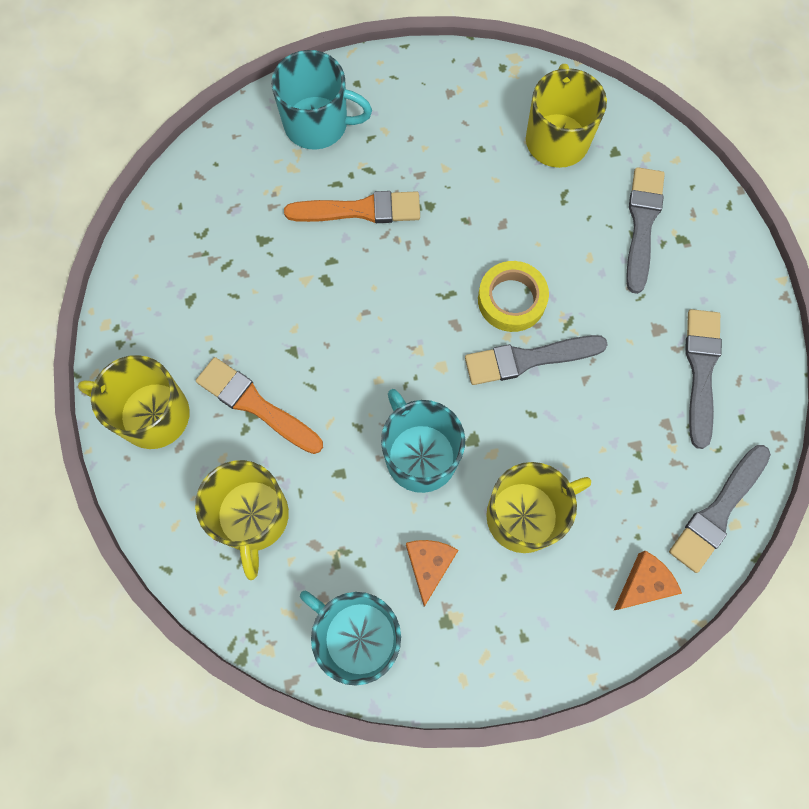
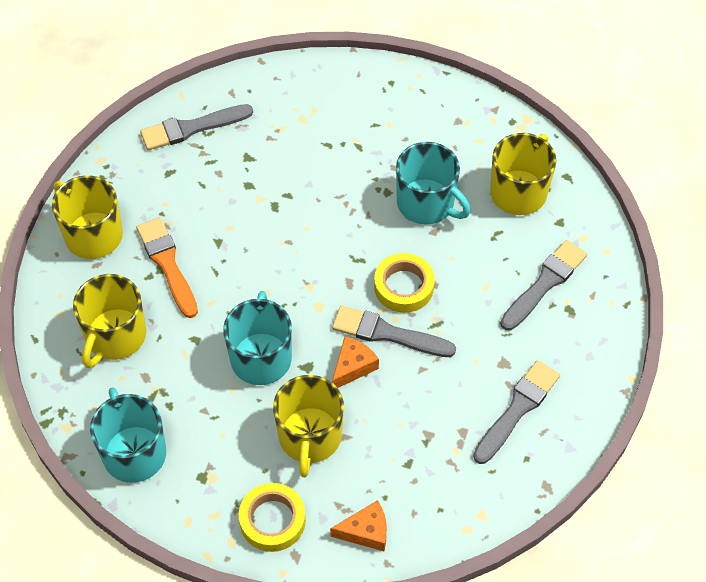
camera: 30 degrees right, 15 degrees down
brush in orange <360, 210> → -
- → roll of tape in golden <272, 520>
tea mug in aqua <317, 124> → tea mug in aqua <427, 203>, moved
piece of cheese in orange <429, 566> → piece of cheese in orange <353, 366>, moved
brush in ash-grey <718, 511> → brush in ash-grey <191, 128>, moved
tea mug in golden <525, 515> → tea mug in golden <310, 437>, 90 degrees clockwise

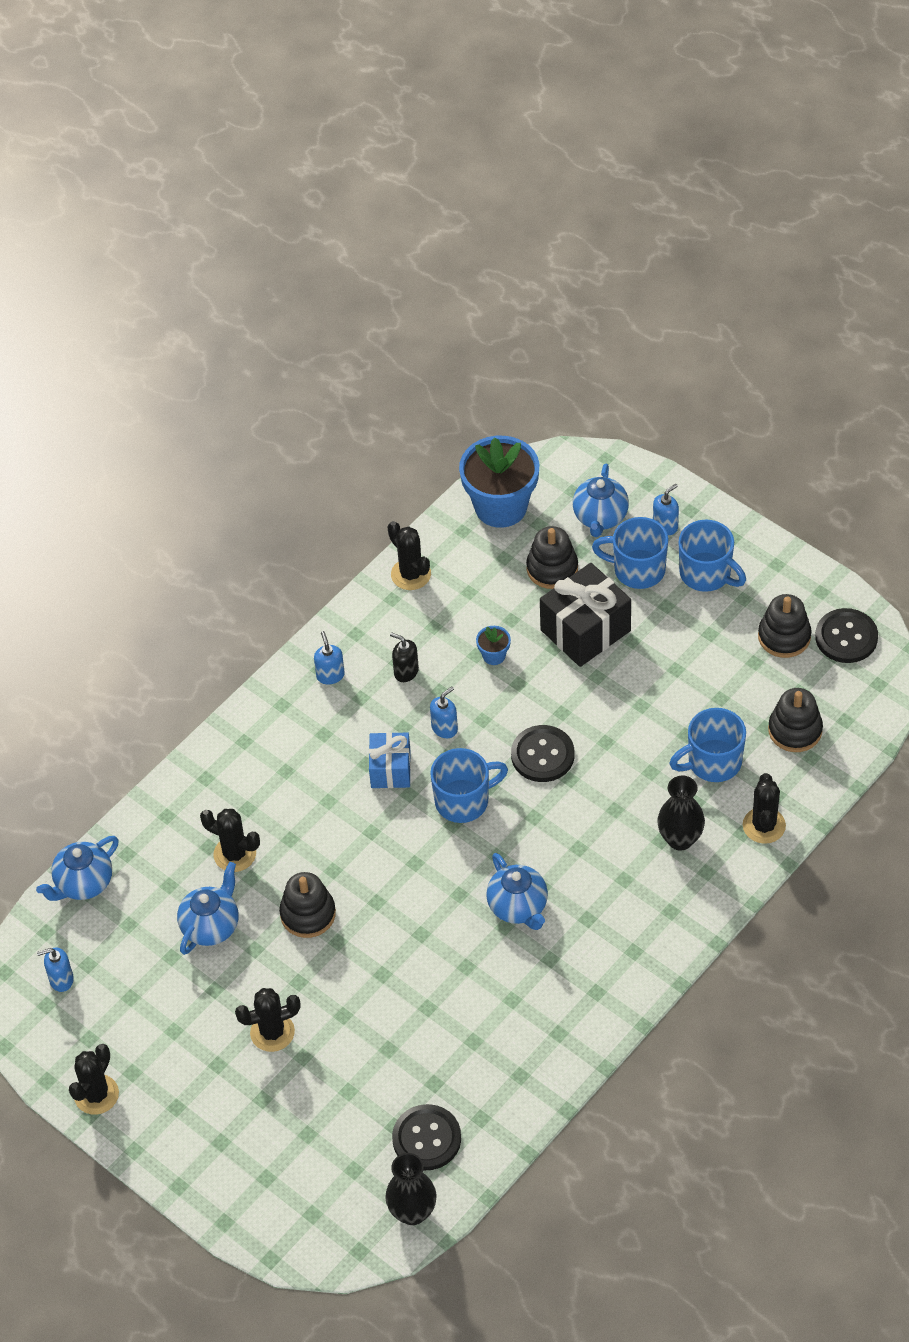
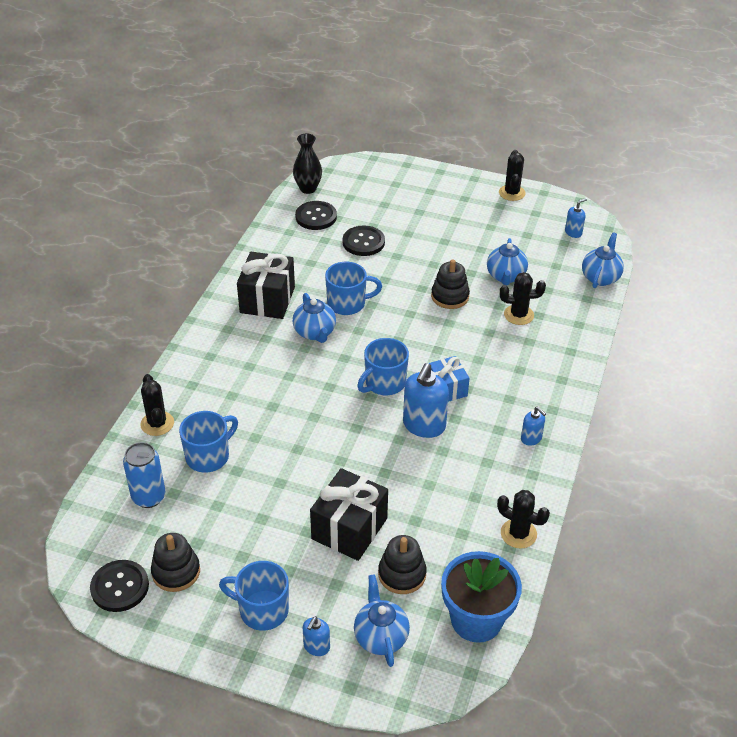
camera: 155 degrees right, 10 degrees down
cactus in black <272, 1032> → -
soap pump in black <406, 672> → -
flower pot in blue <494, 655> → -
vase in black <680, 839> → -
- → present in black <267, 300>
sewing button in black <542, 755> → sewing button in black <363, 242>, moved
tea mug in blue <637, 569> → tea mug in blue <347, 303>, moved
ring stacker in black <795, 730> → tin in blue <149, 497>
teapot in blue <518, 907> → teapot in blue <315, 333>, 150 degrees counterclockwise
soap pump in blue <444, 728> → soap pump in blue <424, 425>, x1.89

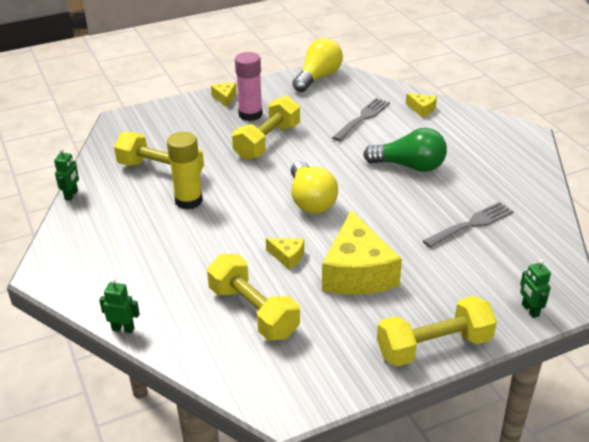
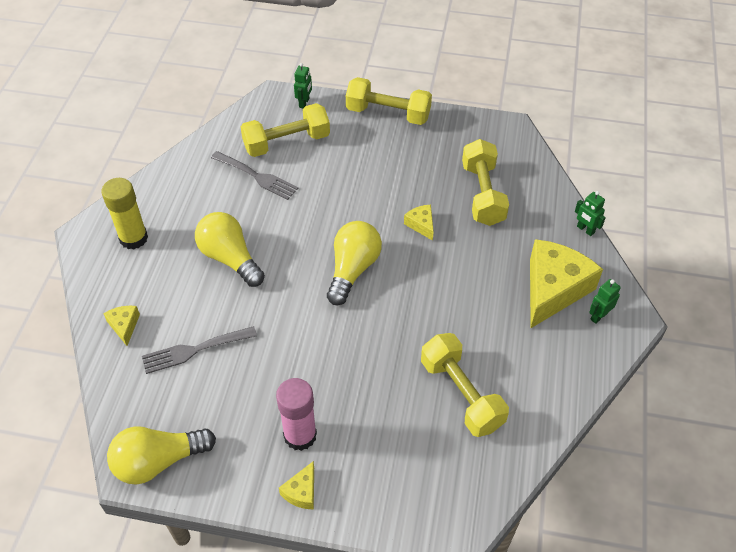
camera: 145 degrees left, 15 degrees up
robot figure in emerald <71, 195> → robot figure in emerald <598, 316>, moved
stick of glue in golden <188, 201> → stick of glue in golden <133, 238>, moved
hand weight in golden <267, 142> → hand weight in golden <287, 142>, moved
piece of cheese in golden <357, 272> → piece of cheese in golden <553, 289>, moved
bulb in emerald <409, 166> → bulb in golden <230, 258>
fork in ash-grey <471, 224> → fork in ash-grey <257, 176>, 150 degrees counterclockwise

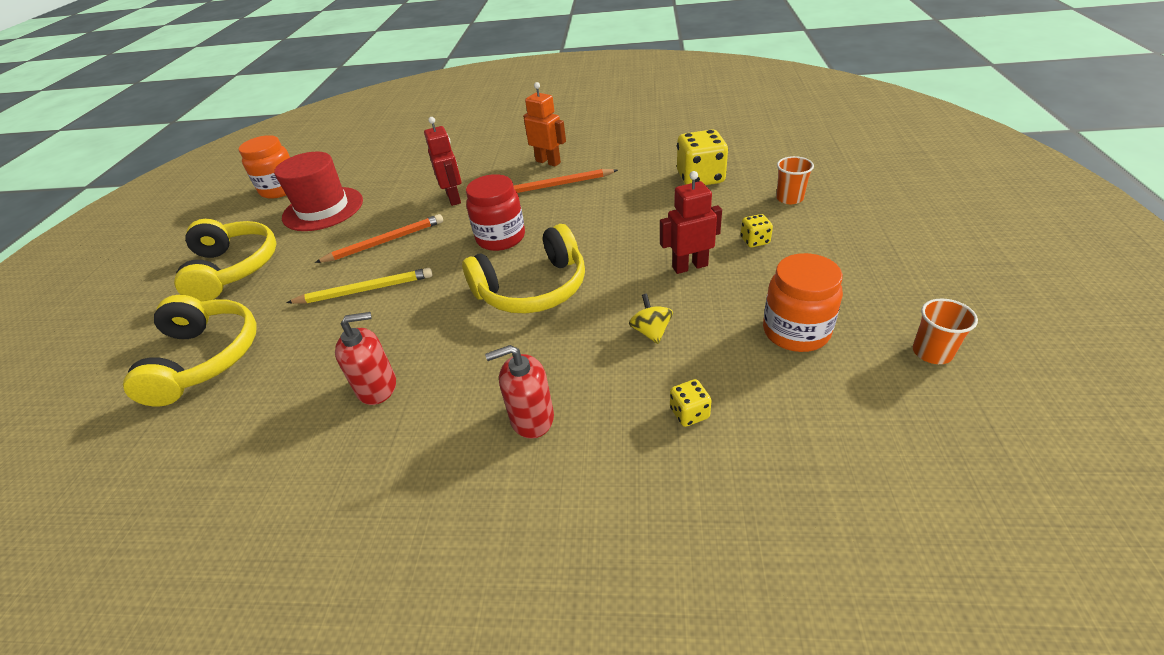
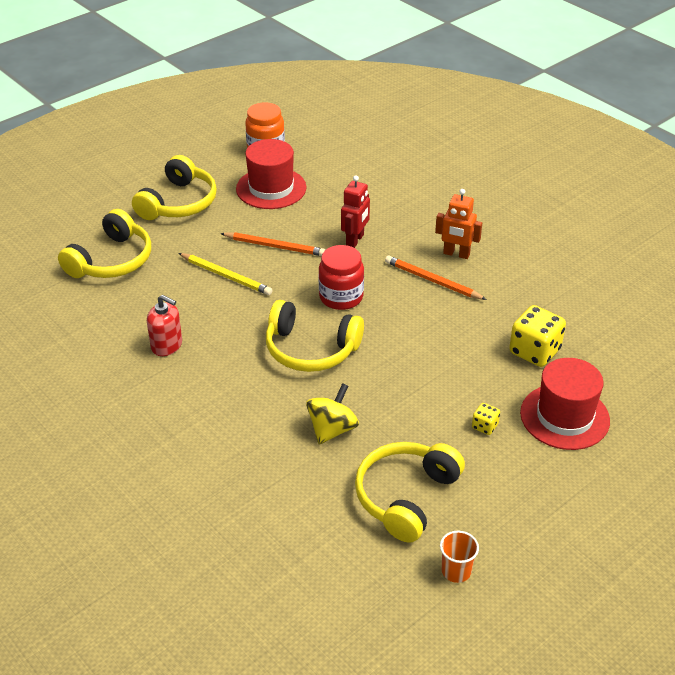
camera: 40 degrees right, 0 degrees up
soap pump in red <531, 418> → -
robot figure in red <689, 266> → -
dice in golden <689, 413> → -
jam jar in orange <796, 331> → headset in golden <406, 496>
cup in orange <789, 198> → top hat in red <564, 417>
robot figure in orange <548, 162> → robot figure in orange <456, 254>, 120 degrees clockwise
whirligig in golden <651, 331> → whirligig in golden <332, 429>, x1.59

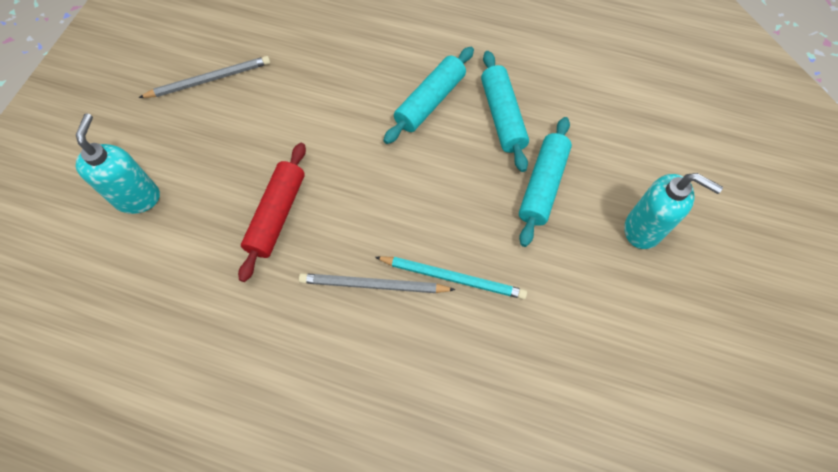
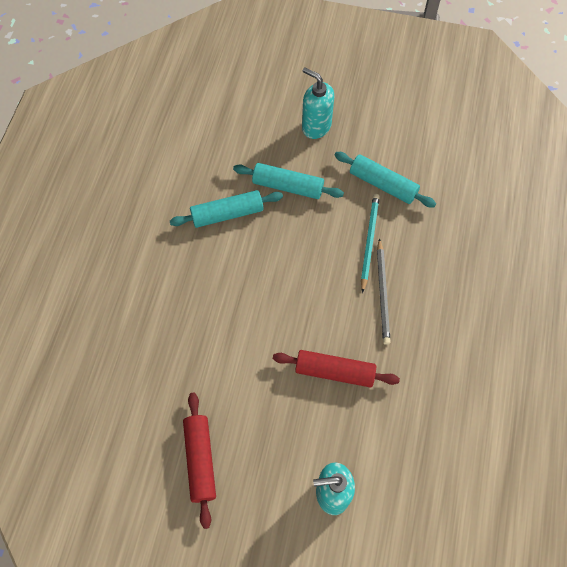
camera: 95 degrees left, 0 degrees up
pastry roller in aqua <430, 101> → pastry roller in aqua <383, 184>, moved
wooden pencil in ash-grey <209, 80> → pastry roller in red <200, 460>
soap pump in aqua <643, 229> → soap pump in aqua <316, 126>, 75 degrees counterclockwise

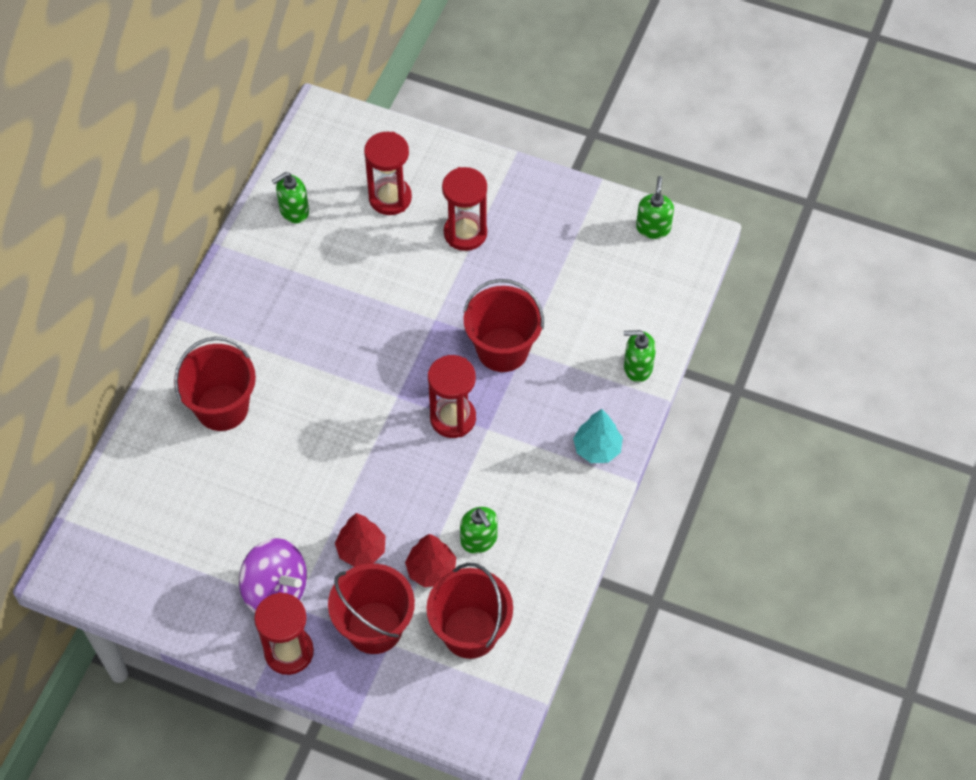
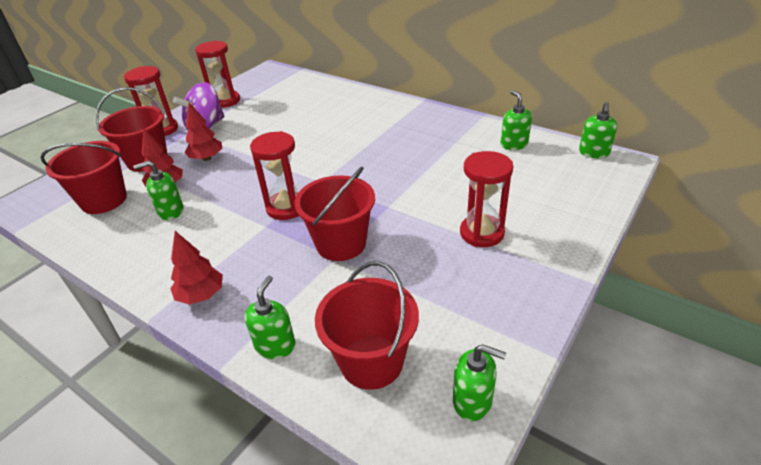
camera: 105 degrees right, 20 degrees down
- → soap pump in emerald <593, 153>
pail in red <222, 407> → pail in red <371, 361>, moved
sand timer in red <390, 198> → sand timer in red <225, 101>, moved
toy tree in aqua <597, 449> → toy tree in red <201, 295>

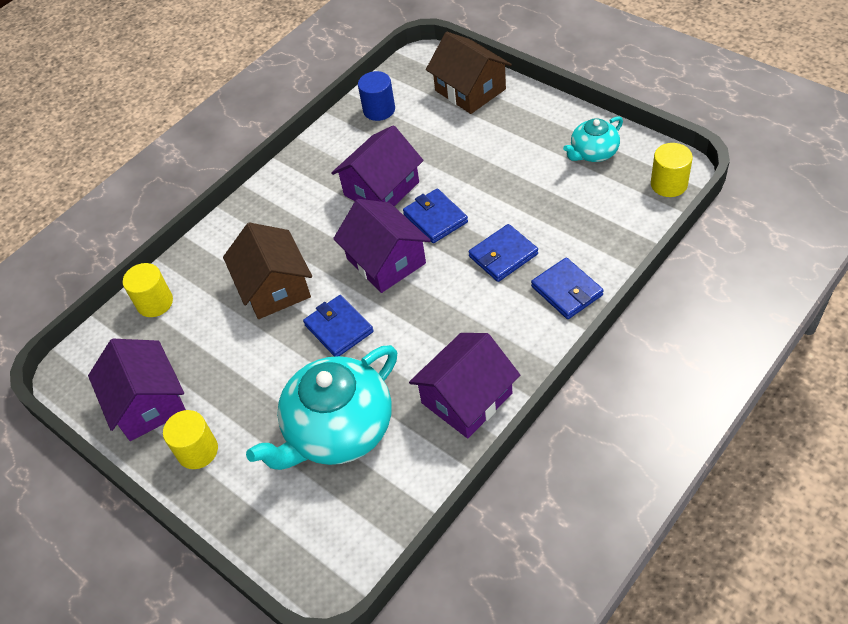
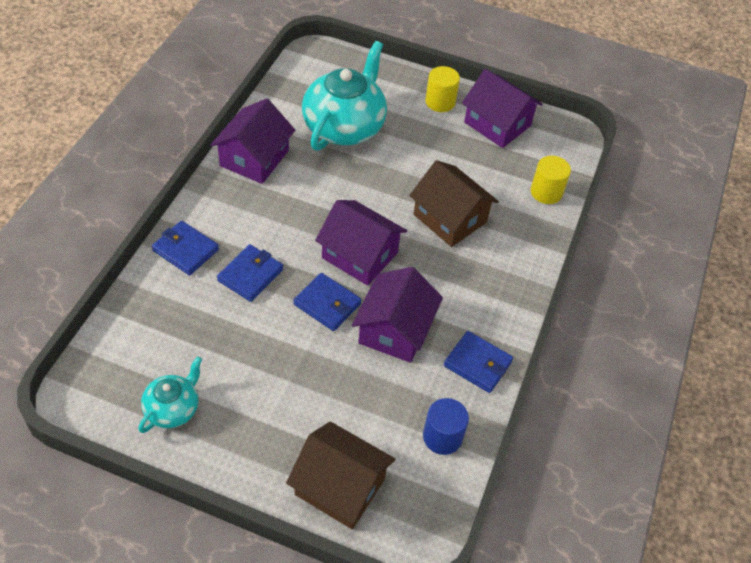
camera: 150 degrees right, 0 degrees up
cylinder in golden <669, 184> → -
wallet in blue <338, 328> → wallet in blue <477, 364>, moved

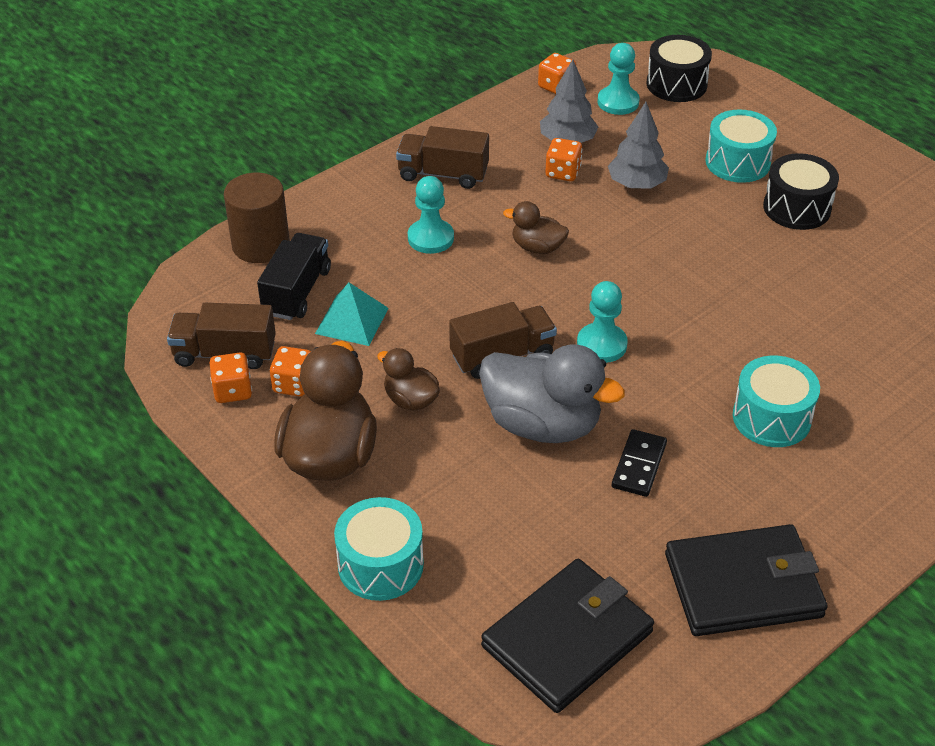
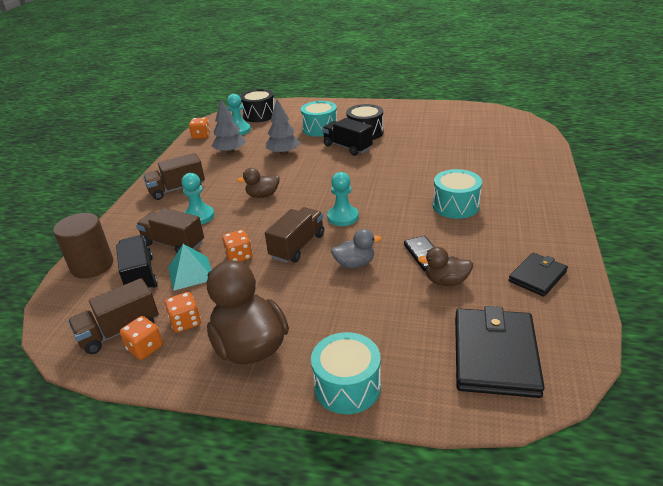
camera: 35 degrees left, 10 degrees down
- → toy truck in dark brown <173, 244>
- → toy truck in black <347, 147>
toy duck in dark brown <410, 400> → toy duck in dark brown <446, 281>, moved
dice in orange <563, 172> → dice in orange <239, 256>, moved
toy duck in ash-grey <542, 424> → toy duck in ash-grey <355, 264>, x0.52
wallet in black <743, 585> → wallet in black <537, 276>, x0.58

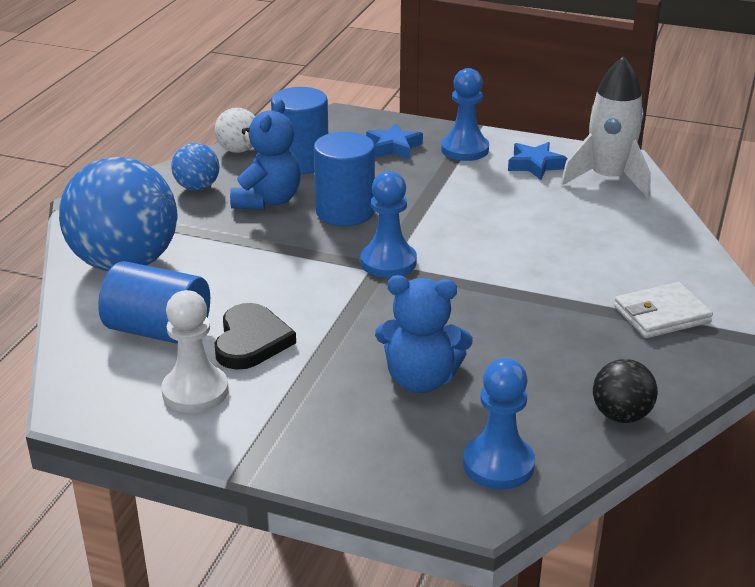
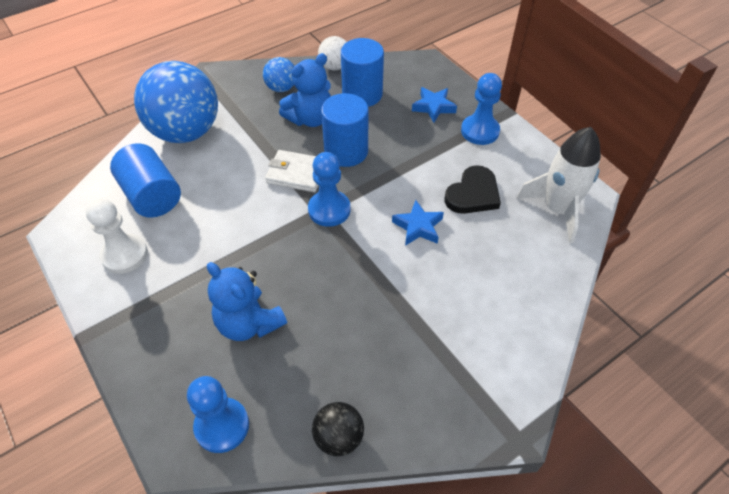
camera: 35 degrees right, 20 degrees up
heart in black <251, 341> → heart in black <473, 194>, moved
star in blue <535, 165> → star in blue <418, 227>, moved
wallet in white <662, 315> → wallet in white <296, 173>, moved

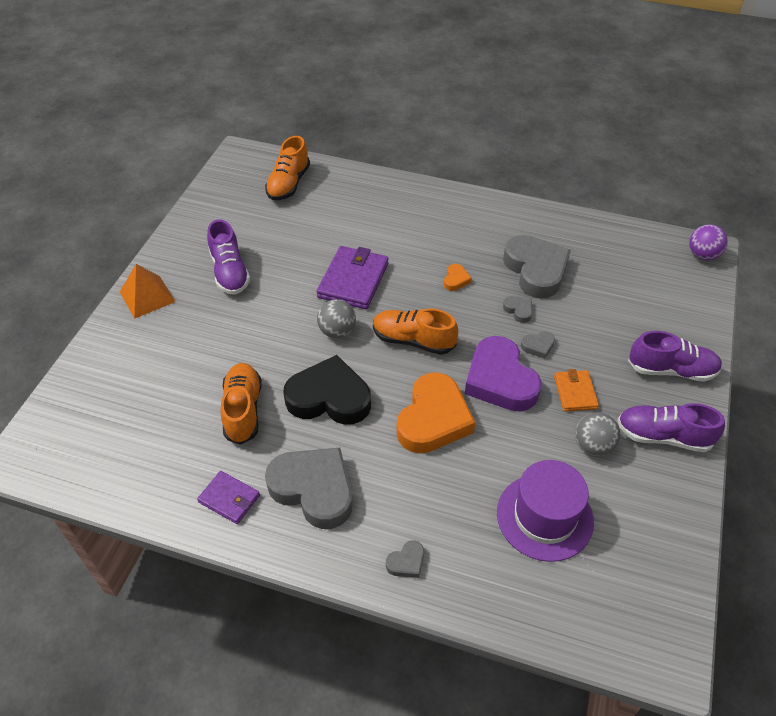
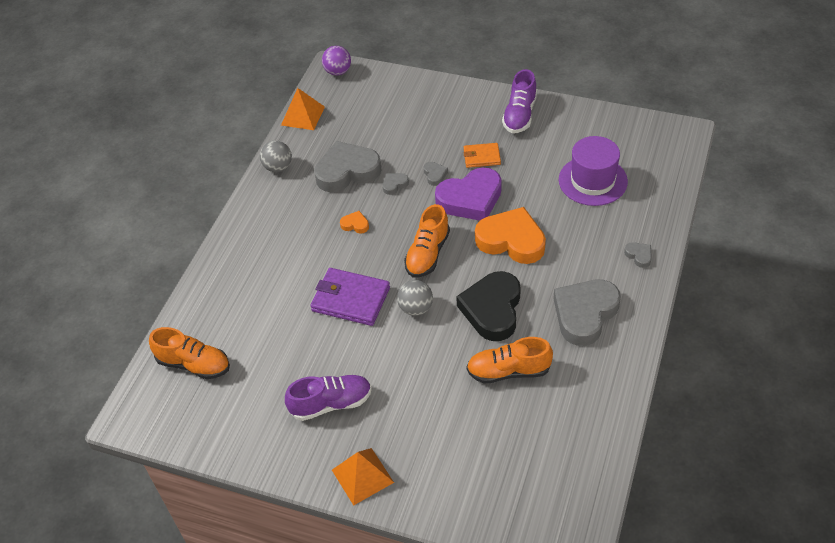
camera: 85 degrees left, 0 degrees up
wallet in purple <229, 499> → -
sneaker in purple <671, 370> → -
- → pyramid in orange <303, 116>
sphere in ash-grey <593, 446> → sphere in ash-grey <278, 167>, moved

